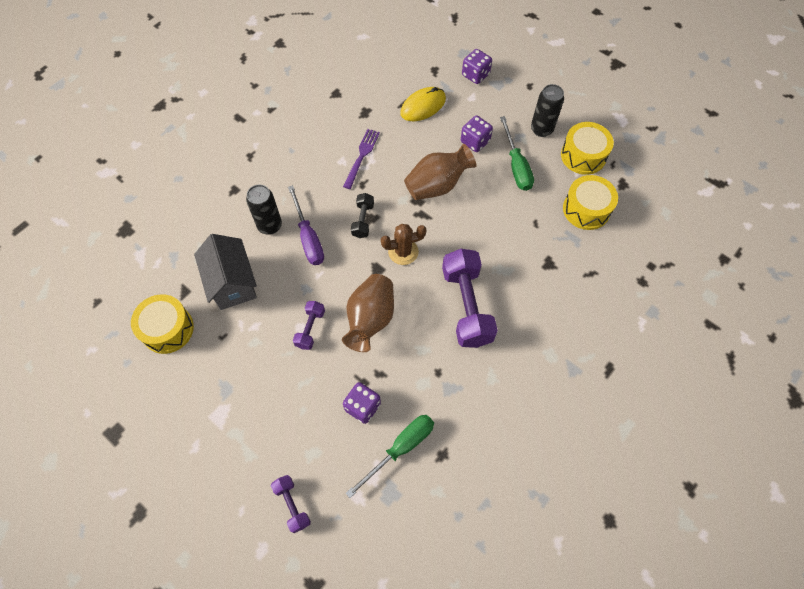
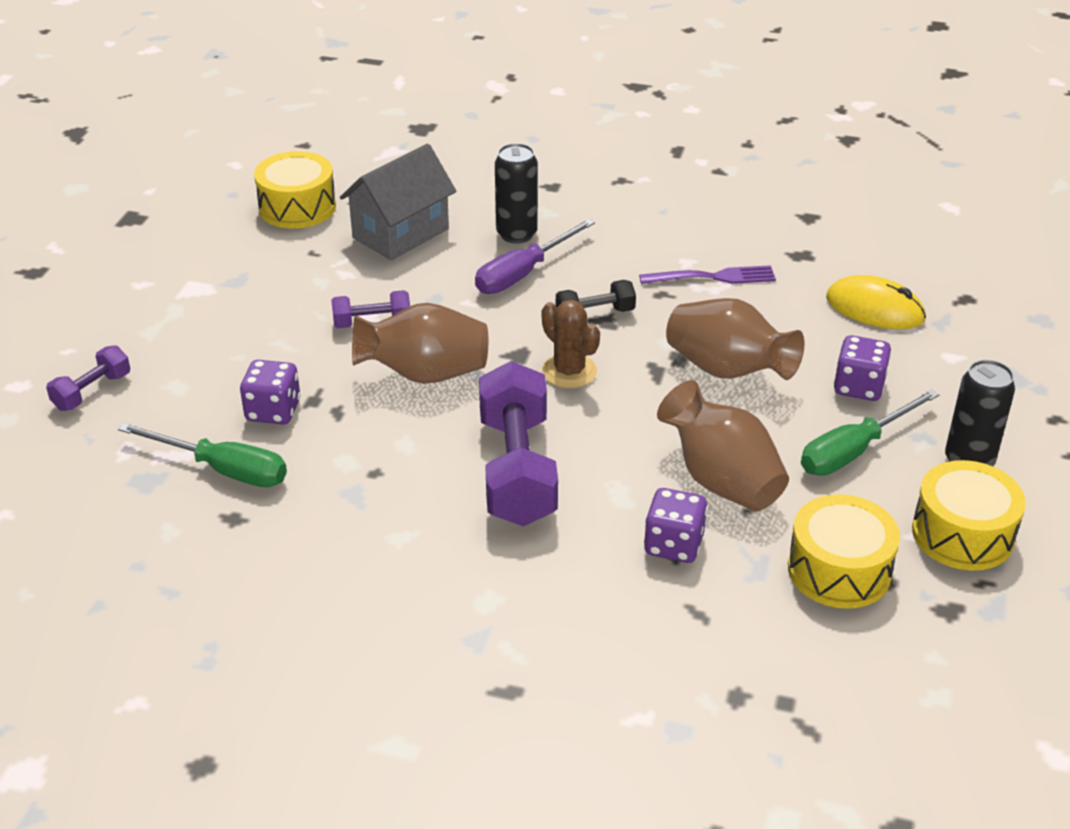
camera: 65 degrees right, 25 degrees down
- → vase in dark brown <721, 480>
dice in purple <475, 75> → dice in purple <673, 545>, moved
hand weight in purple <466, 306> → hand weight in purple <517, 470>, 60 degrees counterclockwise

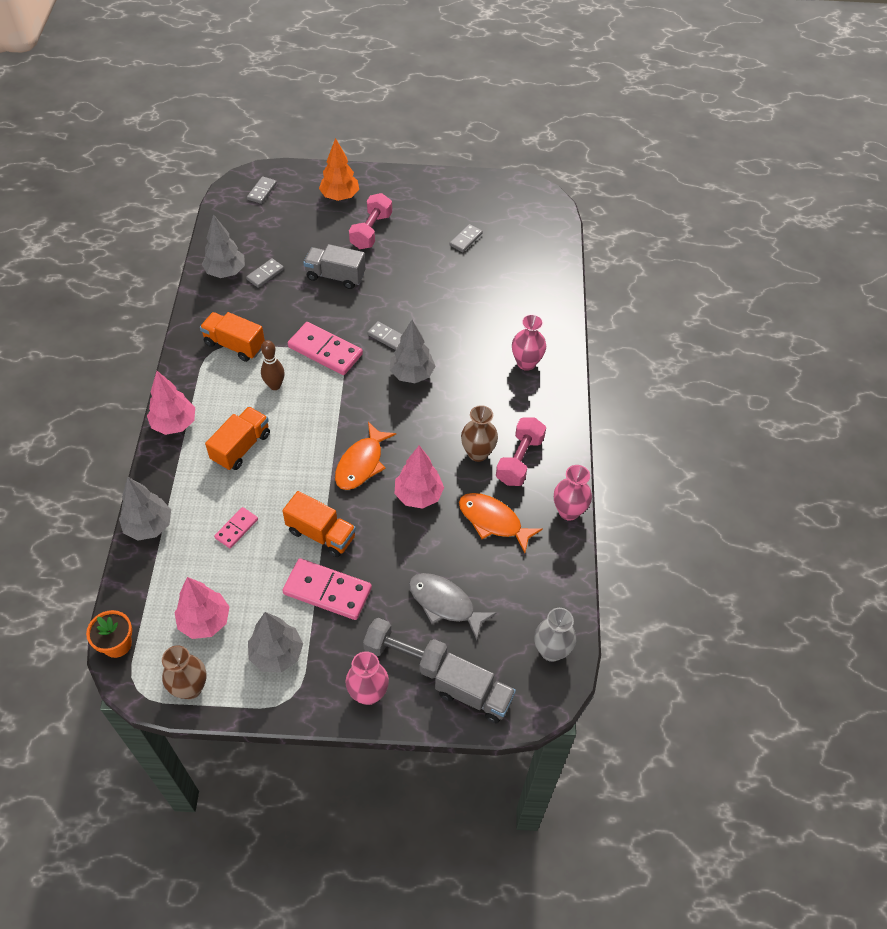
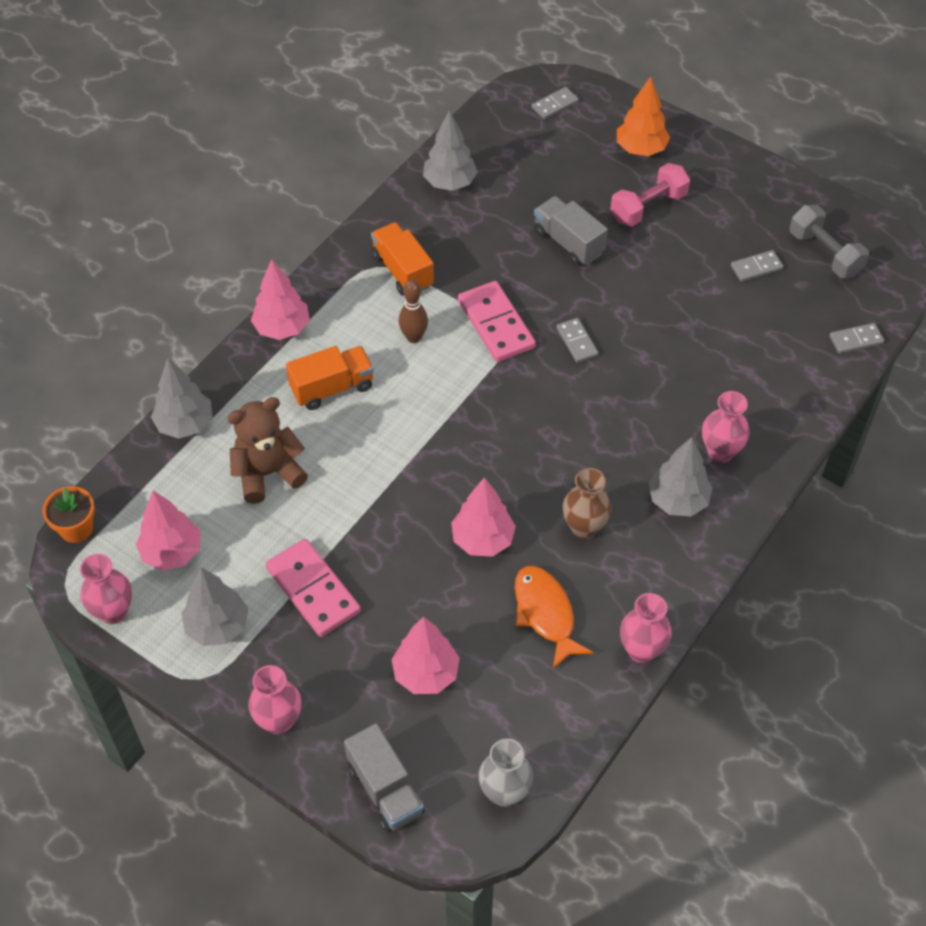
camera: 35 degrees right, 0 degrees up
toy truck in orange <321, 534> → -
toy fish in orange <361, 463> → -
hand weight in rose-pink <519, 460> → -
domino tile in ash-grey <265, 274> → domino tile in ash-grey <856, 340>, moved
hand weight in ash-grey <405, 655> → hand weight in ash-grey <824, 253>, moved
toy tree in ash-grey <412, 374> → toy tree in ash-grey <678, 501>, moved
domino tile in rose-pink <236, 529> → teddy bear in dark brown <268, 473>
toy fish in ash-grey <445, 604> → toy tree in rose-pink <425, 674>
vase in dark brown <190, 688> → vase in rose-pink <113, 612>

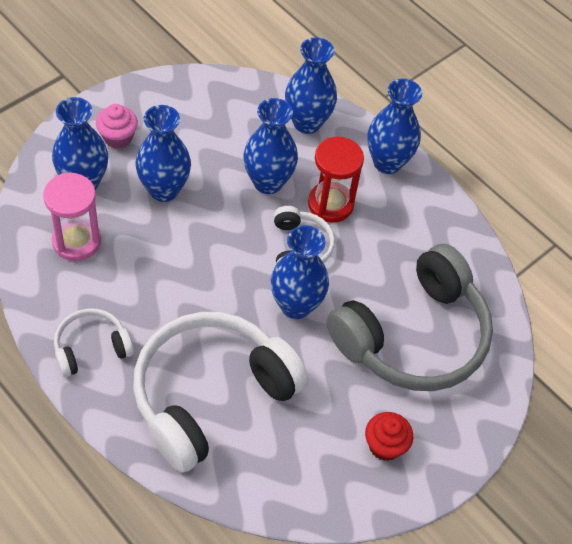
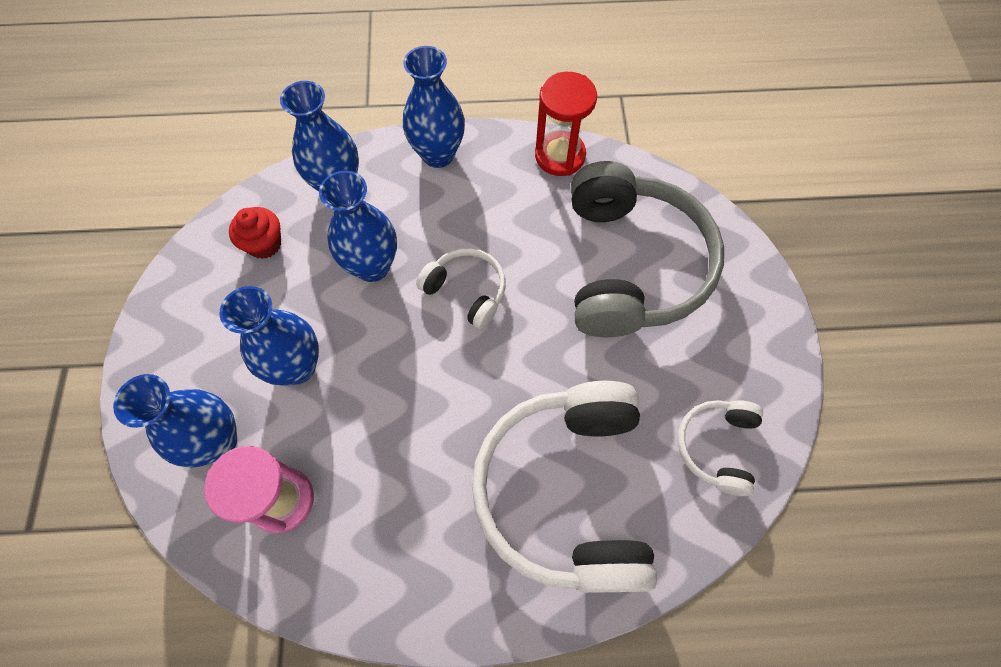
camera: 45 degrees left, 10 degrees up
cupcake in rose-pink <118, 137> → -
vase in blue <296, 305> → -
headset in white <91, 348> → headset in white <717, 446>, moved
sand timer in red <330, 204> → sand timer in red <560, 156>, moved
cupcake in red <385, 445> → cupcake in red <264, 244>, moved

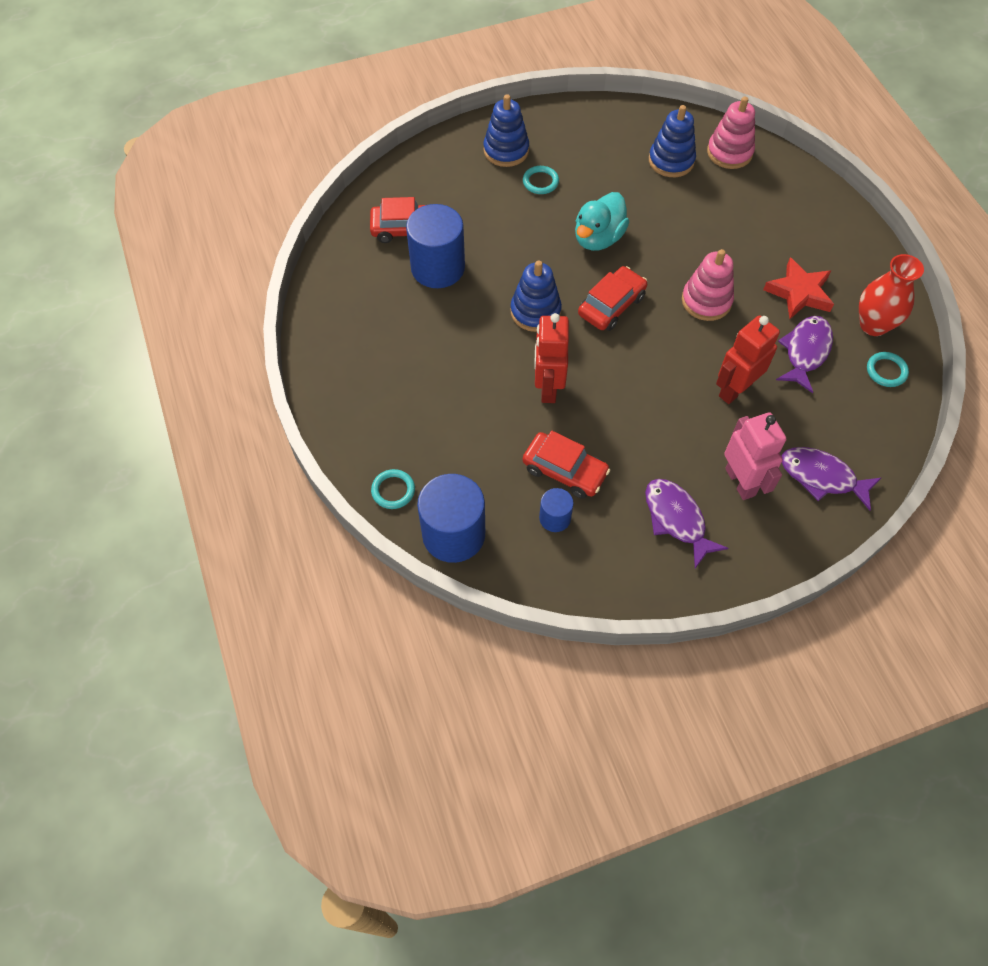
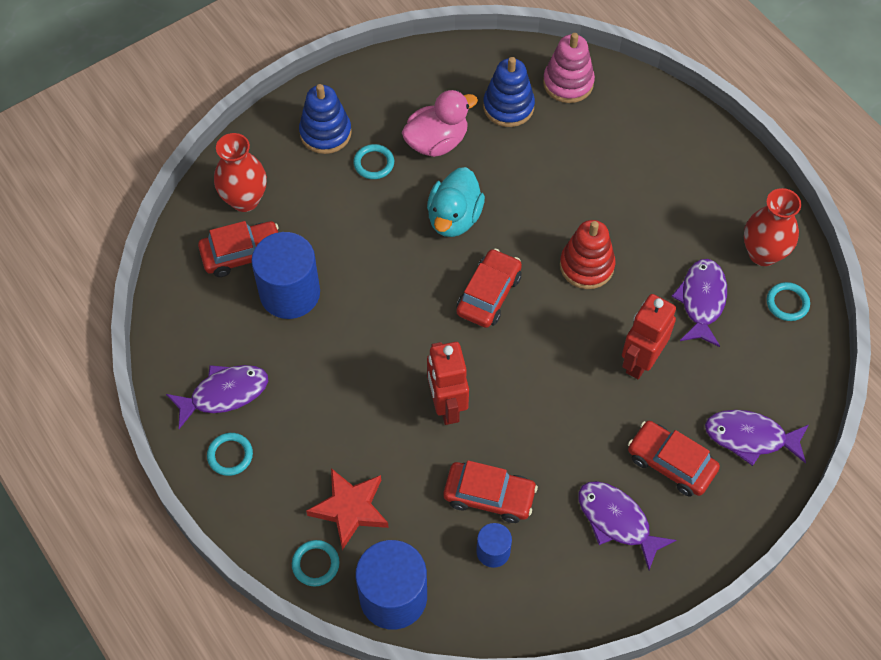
camera: 15 degrees left, 0 degrees up
ring stacker in blue <535, 311> → -
- → toy fish in purple <224, 394>
- → torus in aqua <230, 455>
- → vase in red <245, 200>
- → toy duck in rose-pink <437, 142>
star in red <799, 292> → star in red <350, 509>, moved
robot figure in rose-pink <740, 482> → car in red <671, 463>
ring stacker in rose-pink <706, 301> → ring stacker in red <586, 266>

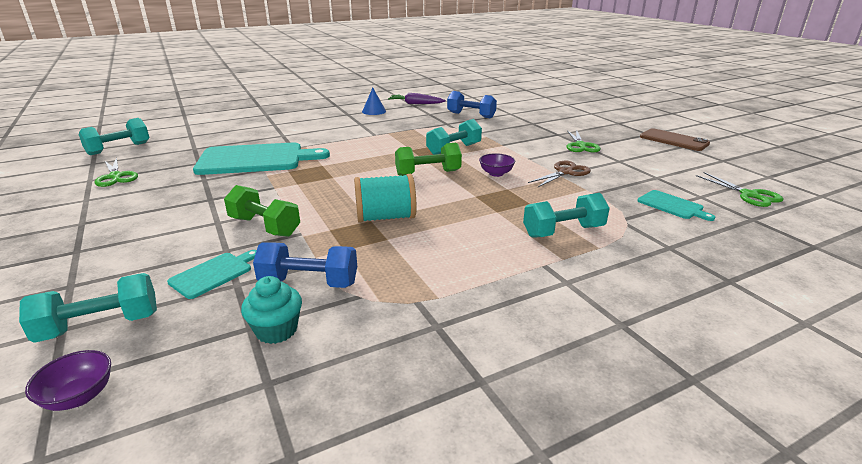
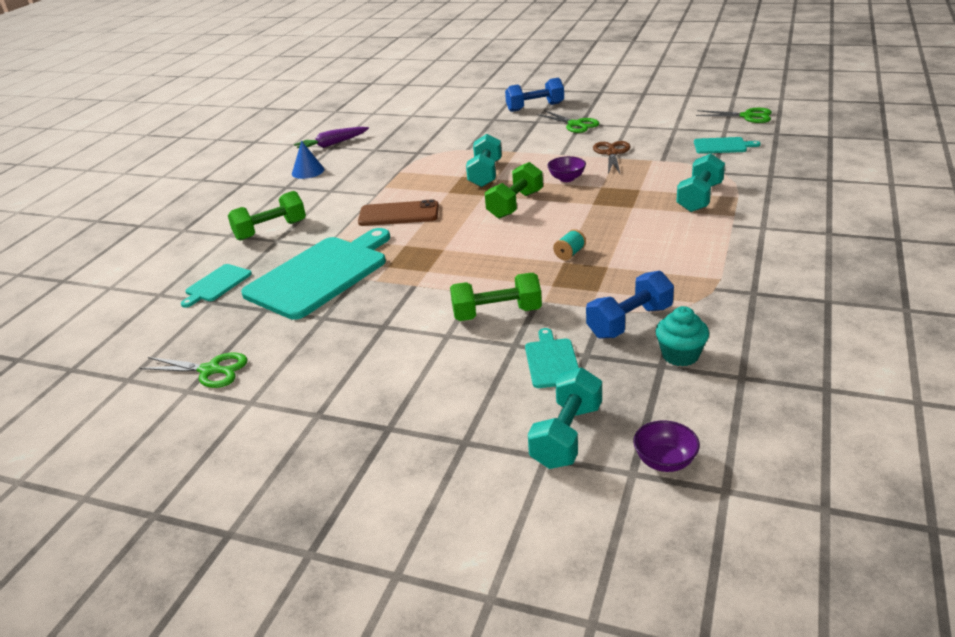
camera: 40 degrees left, 5 degrees up
hand weight in aqua <119, 149> → -
- → cutting board in aqua <216, 284>
- → hand weight in emerald <270, 230>
hand weight in blue <471, 115> → hand weight in blue <535, 107>, moved
smartphone in dark brown <674, 140> → smartphone in dark brown <399, 214>, moved
spool in aqua <386, 217> → spool in aqua <569, 254>, x0.47

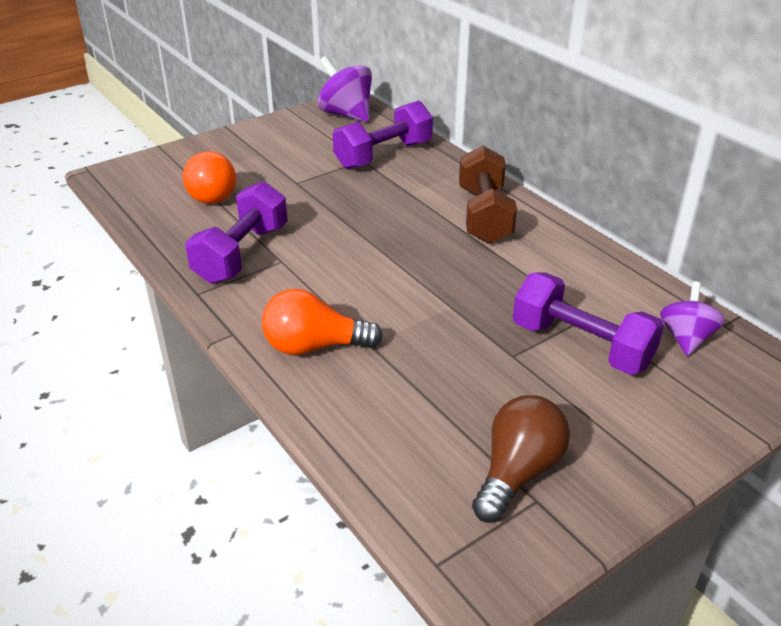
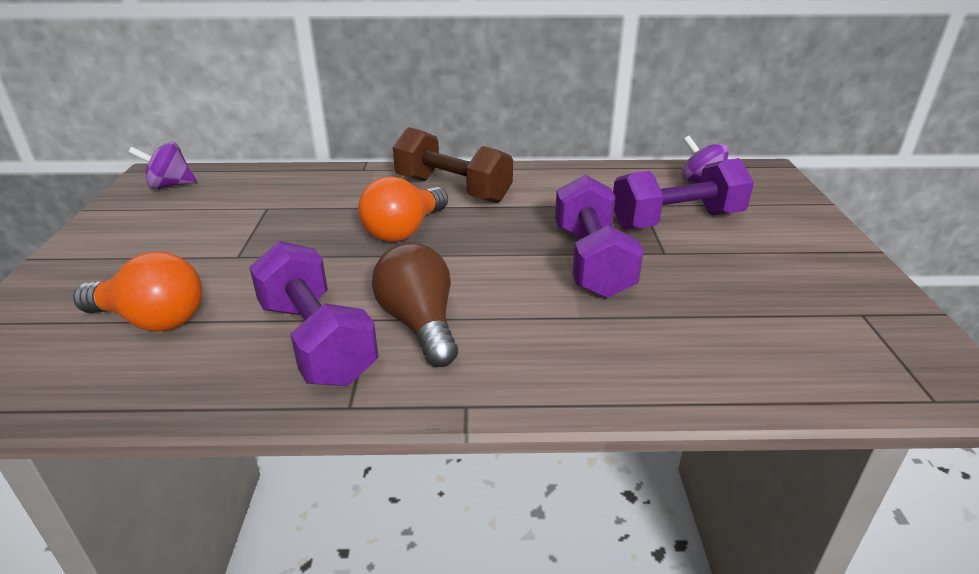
camera: 55 degrees left, 5 degrees down
bulb in orange <314, 346> → bulb in orange <404, 230>, moved
hand weight in purple <383, 155> → hand weight in purple <592, 262>, moved
bulb in dark brown <517, 472> → bulb in dark brown <419, 324>, moved
whirligig in purple <346, 114> → whirligig in purple <170, 185>, x0.65

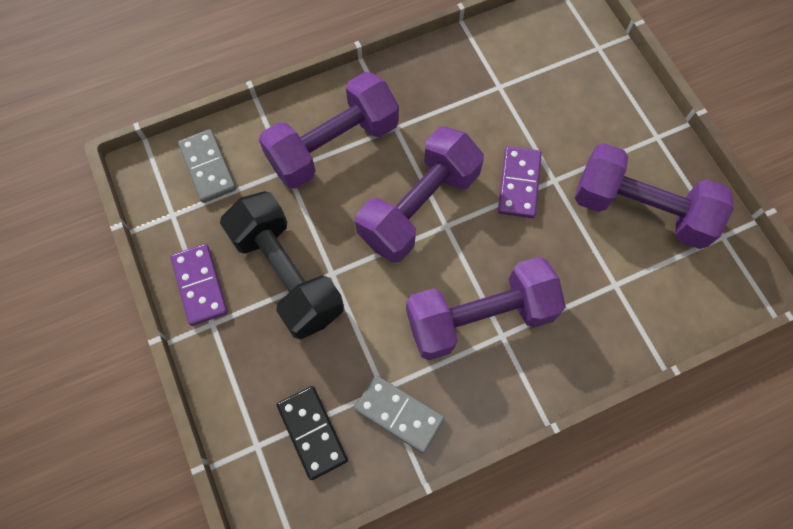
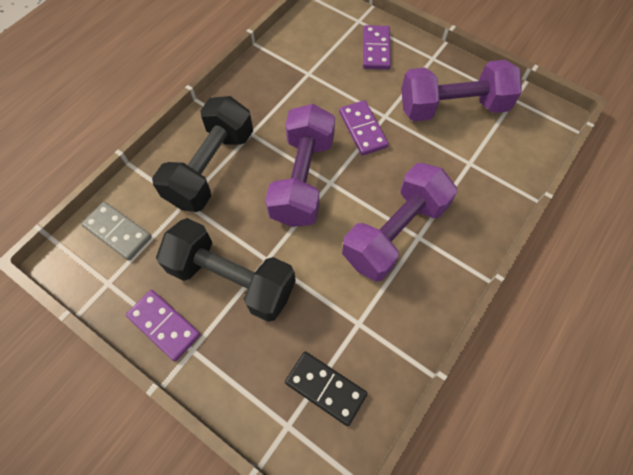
camera: 30 degrees left, 5 degrees down
domino tile in ash-grey <399, 414> → -
- → domino tile in purple <376, 49>
hand weight in purple <333, 145> → hand weight in black <211, 167>

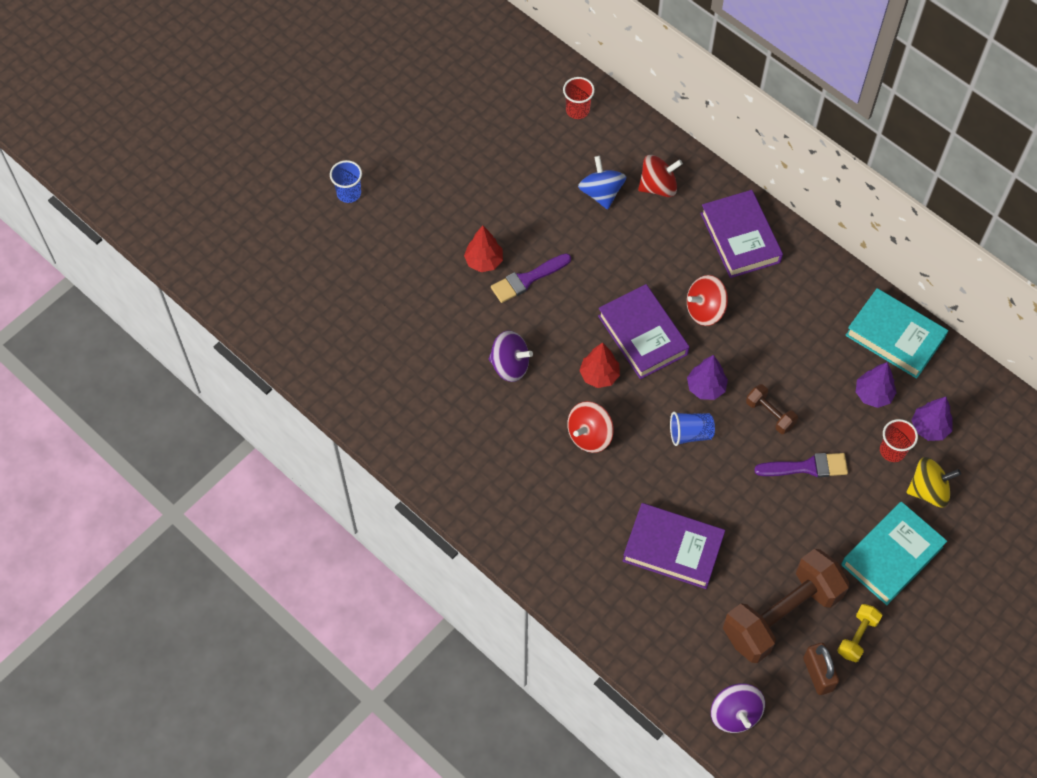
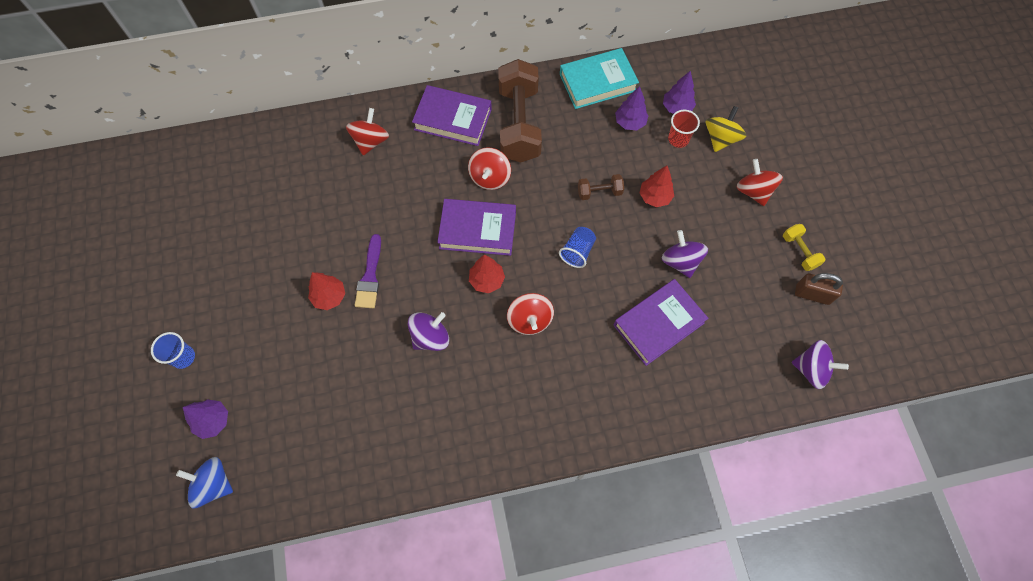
camera: 55 degrees left, 5 degrees up
cup in red <577, 110> → -
- → whirligig in purple <680, 261>
whirligig in blue <601, 193> → whirligig in blue <213, 484>, moved
toy tree in purple <706, 387> → toy tree in purple <213, 421>, moved
hand weight in dark brown <781, 615> → hand weight in dark brown <519, 124>, moved
brush in purple <806, 467> → toy tree in red <654, 197>
hardback in aqua <892, 556> → whirligig in red <753, 191>

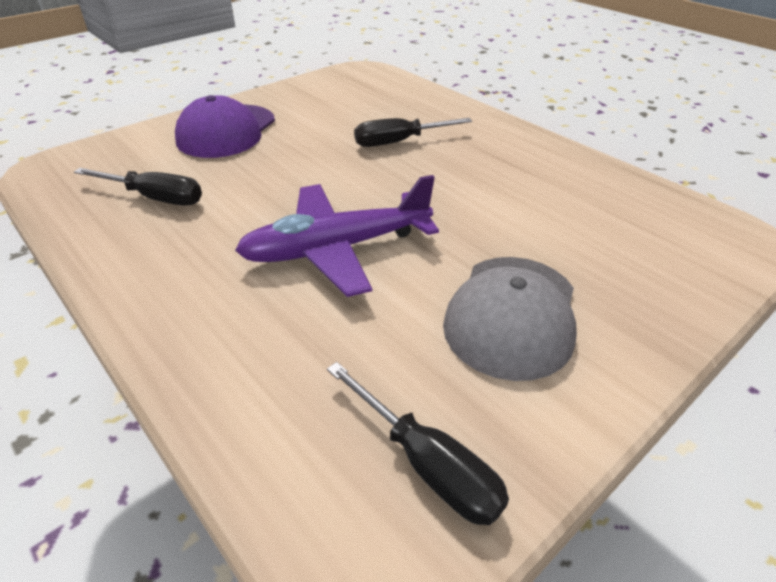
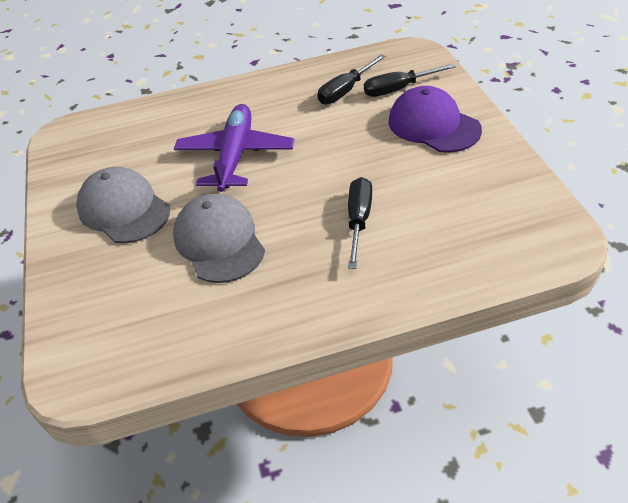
camera: 120 degrees right, 5 degrees up
- → cap in ash-grey <219, 241>
hand screwdriver in black <427, 464> → hand screwdriver in black <398, 89>, moved

